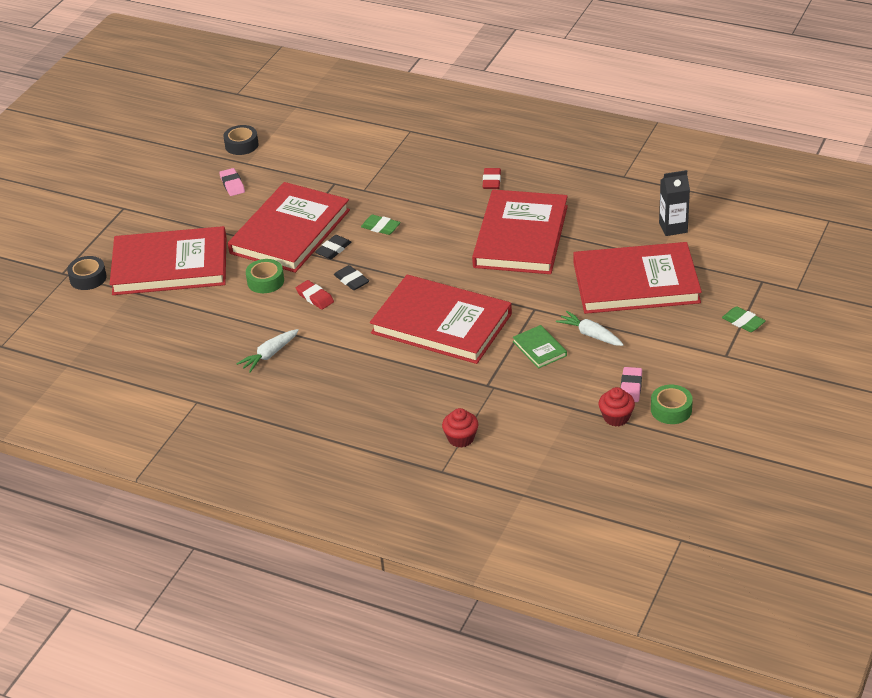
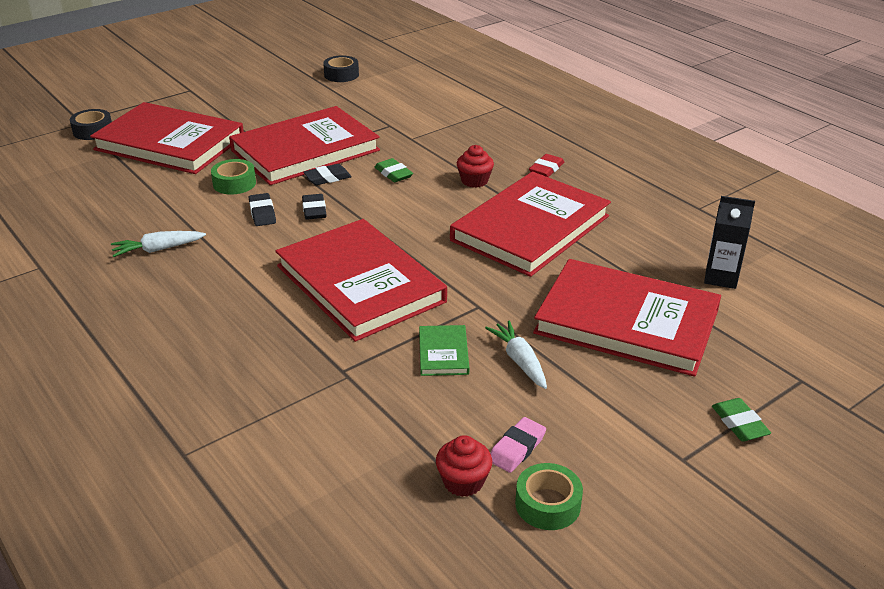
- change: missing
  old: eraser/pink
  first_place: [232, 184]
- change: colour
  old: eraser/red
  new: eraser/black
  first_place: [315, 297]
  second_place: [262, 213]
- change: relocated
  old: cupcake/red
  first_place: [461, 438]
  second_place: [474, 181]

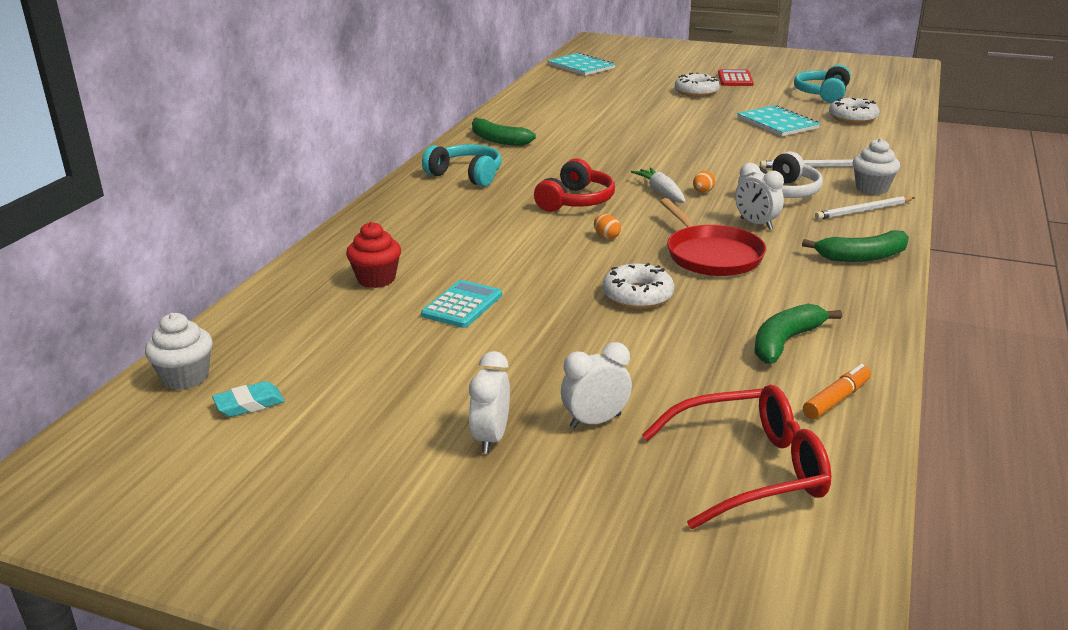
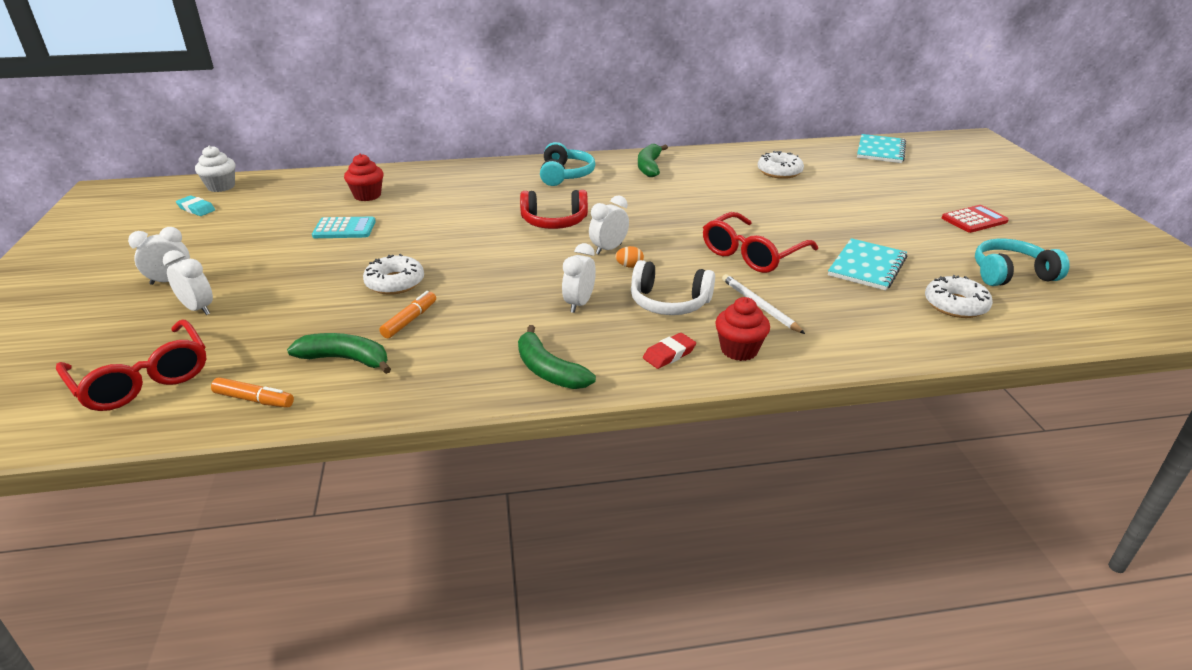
- change: missing
  old: egg/orange
  first_place: [606, 237]
- change: exchanged
  old: carrot/white
  new: clock/white
  first_place: [661, 192]
  second_place: [608, 249]
- change: missing
  old: pan/red
  first_place: [711, 255]
- change: relocated
  old: donut/white
  first_place: [696, 92]
  second_place: [779, 172]
- change: exchanged
  old: pencil/white
  new: eraser/red
  first_place: [863, 211]
  second_place: [669, 354]
- change: colour
  old: cupcake/white
  new: cupcake/red
  first_place: [872, 188]
  second_place: [739, 350]
- change: appeared
  new: marker/orange
  second_place: [410, 320]
- change: appeared
  new: glasses/red
  second_place: [752, 254]

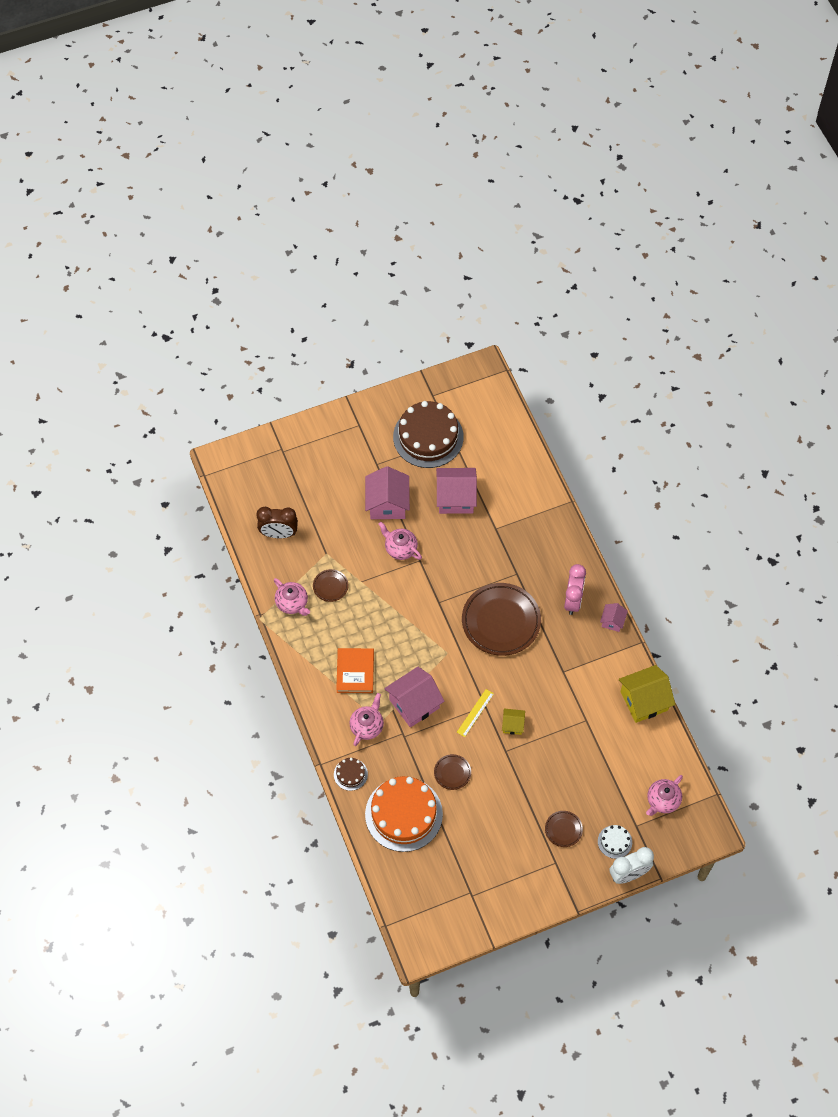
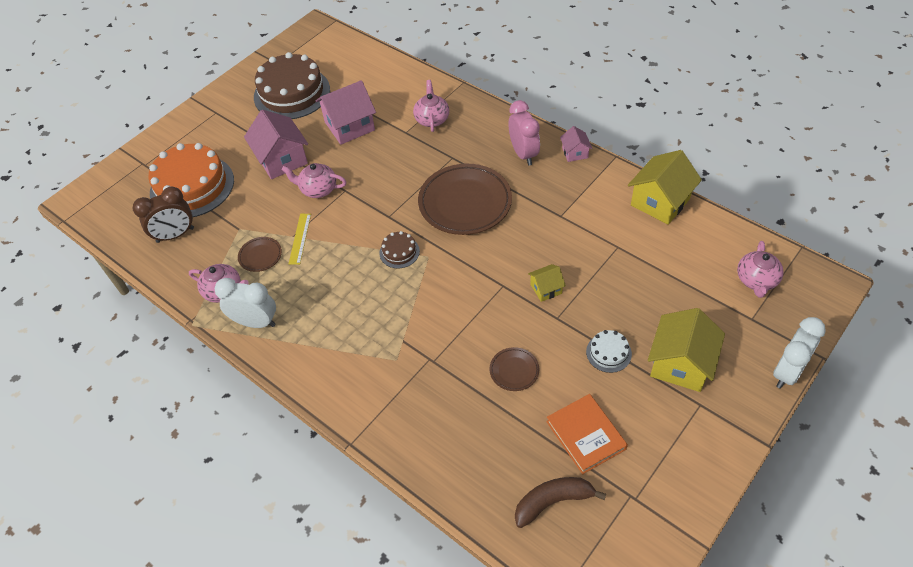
- change: relocated
  old: cake/brown
  first_place: [350, 774]
  second_place: [399, 252]
- change: relocated
  old: book/orange
  first_place: [355, 672]
  second_place: [585, 435]
- change: relocated
  old: teapot/pink
  first_place: [367, 726]
  second_place: [432, 119]
- change: relocated
  old: cake/orange
  first_place: [403, 814]
  second_place: [192, 186]
- change: missing
  old: house/pink
  first_place: [414, 704]
- change: relocated
  old: ruler/yellow
  first_place: [475, 713]
  second_place: [300, 238]
- change: exchanged
  old: plate/brown
  new: house/yellow
  first_place: [563, 829]
  second_place: [680, 364]
- change: relocated
  old: cake/white
  first_place: [614, 841]
  second_place: [608, 353]
- change: appeared
  new: clock/white
  second_place: [255, 322]
- change: appeared
  new: banana/brown
  second_place: [552, 501]

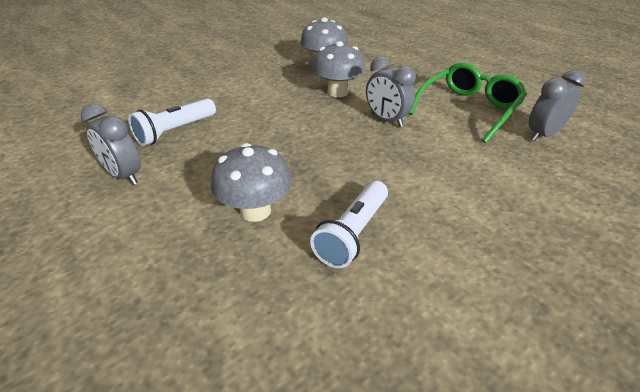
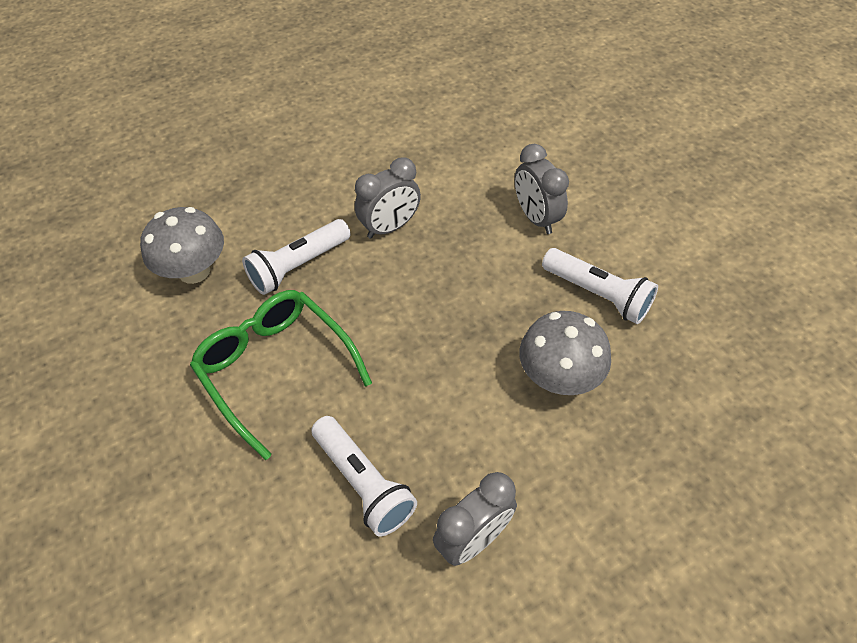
- change: exchanged
  old: mushroom/grey
  new: flashlight/white
  first_place: [338, 92]
  second_place: [298, 266]
- change: relocated
  old: glasses/green
  first_place: [469, 109]
  second_place: [275, 368]
- change: relocated
  old: clock/grey
  first_place: [543, 135]
  second_place: [536, 218]

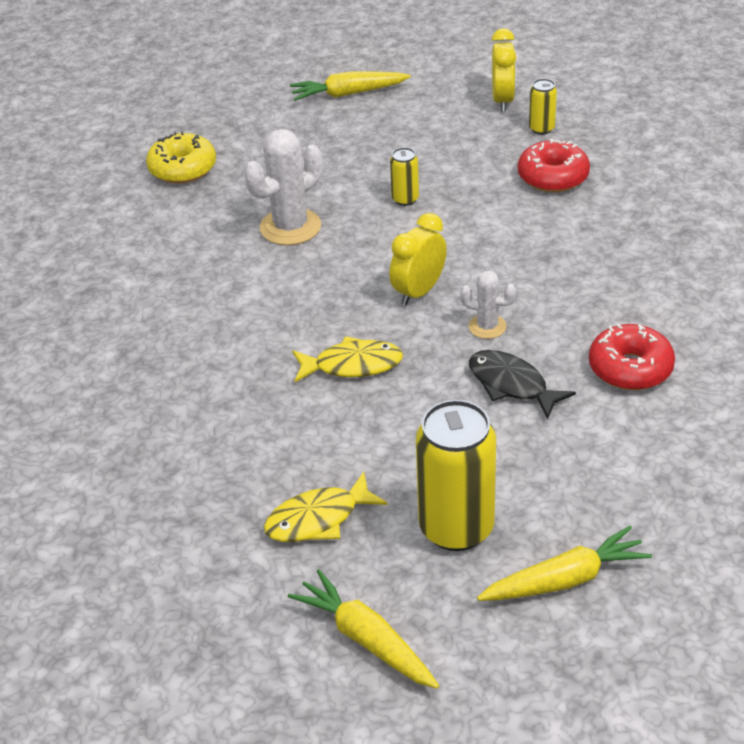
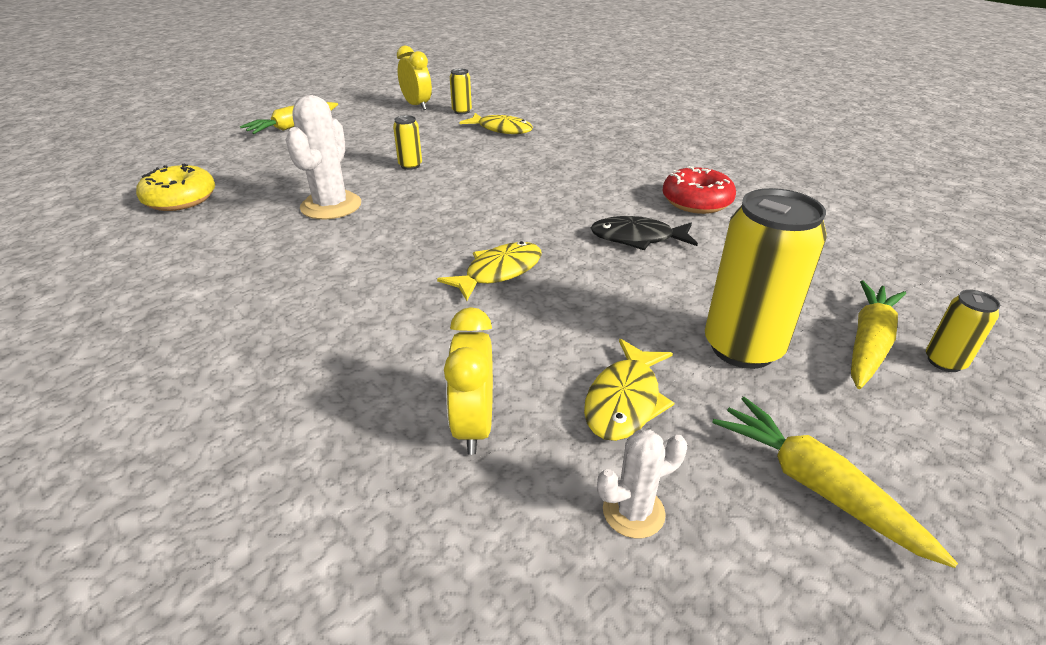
- change: spun
  old: carrot/yellow
  first_place: [366, 639]
  second_place: [816, 486]
  degrees: 45
- change: relocated
  old: clock/yellow
  first_place: [419, 292]
  second_place: [474, 425]
- change: relocated
  old: cactus/white
  first_place: [487, 326]
  second_place: [633, 512]
- change: exchanged
  old: donut/red
  new: fish/yellow
  first_place: [553, 177]
  second_place: [501, 129]
- change: appeared
  new: can/yellow
  second_place: [944, 362]

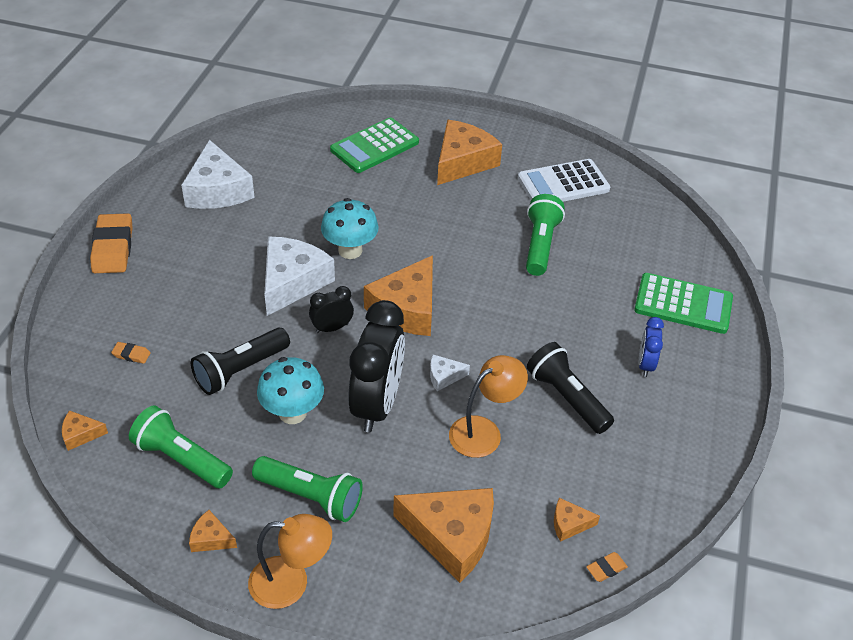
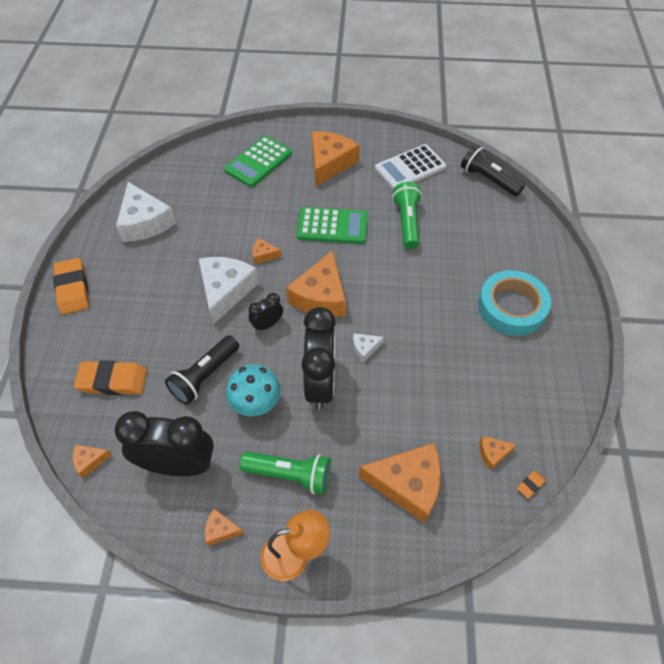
- change: size
  old: eraser/orange
  first_place: [131, 354]
  second_place: [113, 381]
  factor: 2.27
- change: exchanged
  old: flashlight/green
  new: clock/black
  first_place: [181, 459]
  second_place: [178, 465]
- change: exchanged
  old: mushroom/turquoise
  new: cheese/orange
  first_place: [350, 250]
  second_place: [263, 255]
- change: missing
  old: lamp/orange
  first_place: [484, 431]
- change: relocated
  old: flashlight/black
  first_place: [566, 398]
  second_place: [488, 180]
- change: relocated
  old: calculator/green
  first_place: [683, 304]
  second_place: [332, 226]
- change: exchanged
  old: clock/blue
  new: tape/turquoise
  first_place: [645, 364]
  second_place: [511, 307]

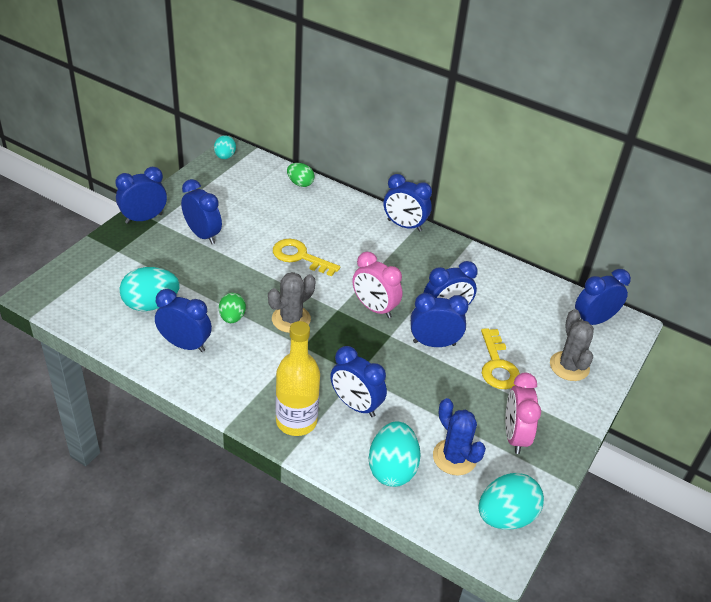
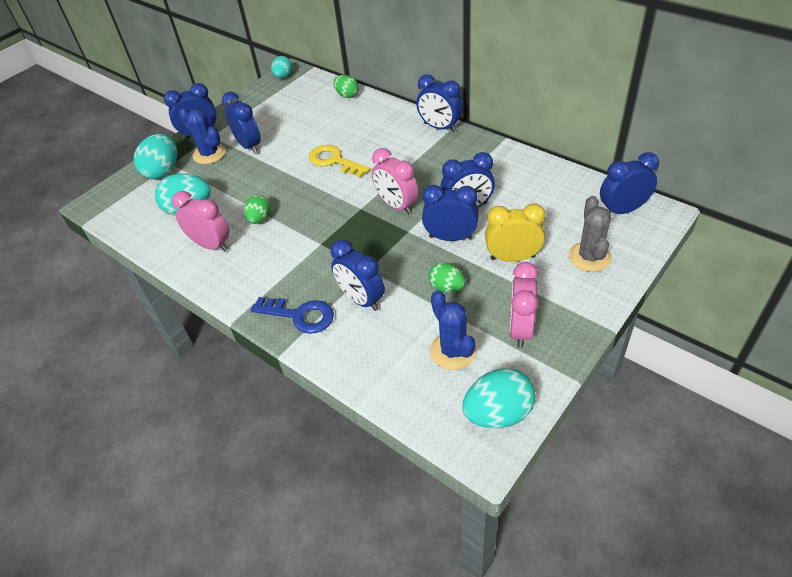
- change: colour
  old: clock/blue
  new: clock/pink
  first_place: [185, 345]
  second_place: [211, 245]
- change: missing
  old: cactus/grey
  first_place: [291, 319]
- change: exchanged
  old: bottle/yellow
  new: key/blue
  first_place: [296, 421]
  second_place: [300, 315]
- change: relocated
  old: egg/turquoise
  first_place: [392, 469]
  second_place: [163, 171]
- change: exchanged
  old: key/yellow
  new: clock/yellow
  first_place: [497, 365]
  second_place: [512, 258]
- change: appeared
  new: cactus/blue
  second_place: [209, 154]
- change: appeared
  new: egg/green
  second_place: [446, 287]

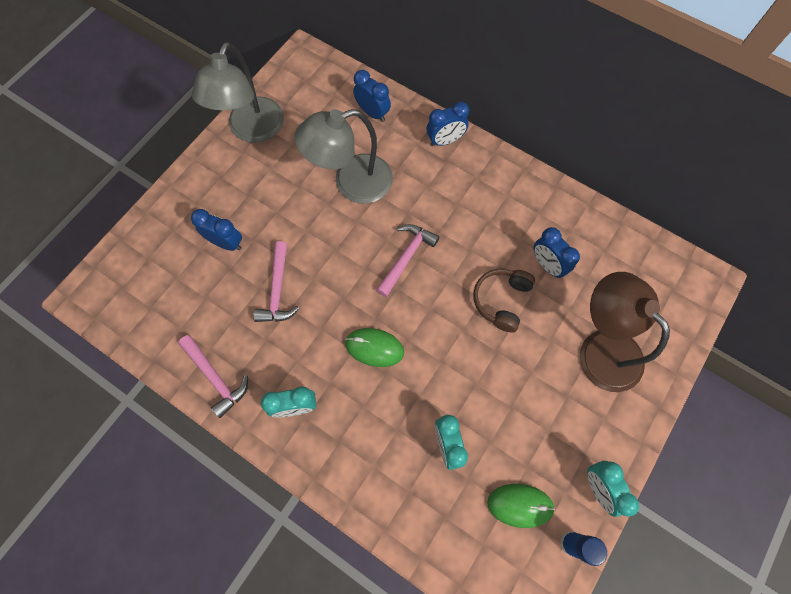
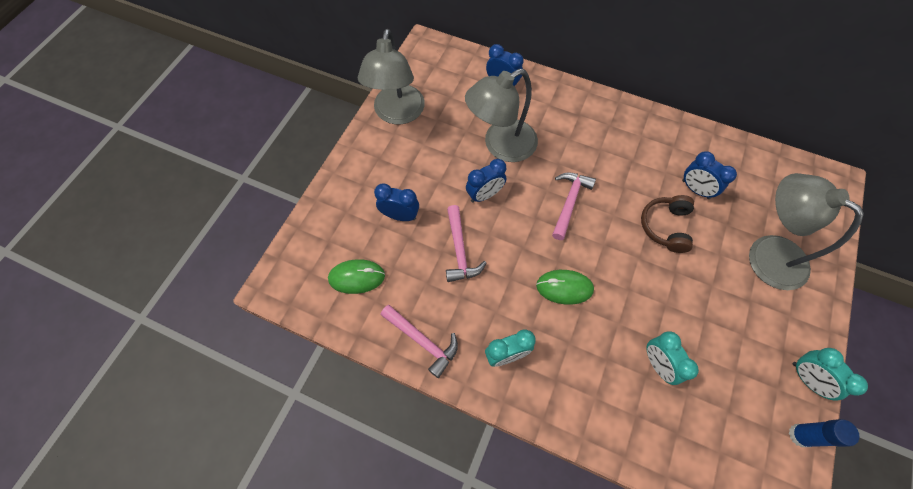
- change: relocated
  old: clock/blue
  first_place: [445, 141]
  second_place: [484, 195]
- change: relocated
  old: mouse/green
  first_place: [520, 505]
  second_place: [357, 277]
- change: colour
  old: lamp/brown
  new: lamp/grey
  first_place: [601, 348]
  second_place: [766, 253]

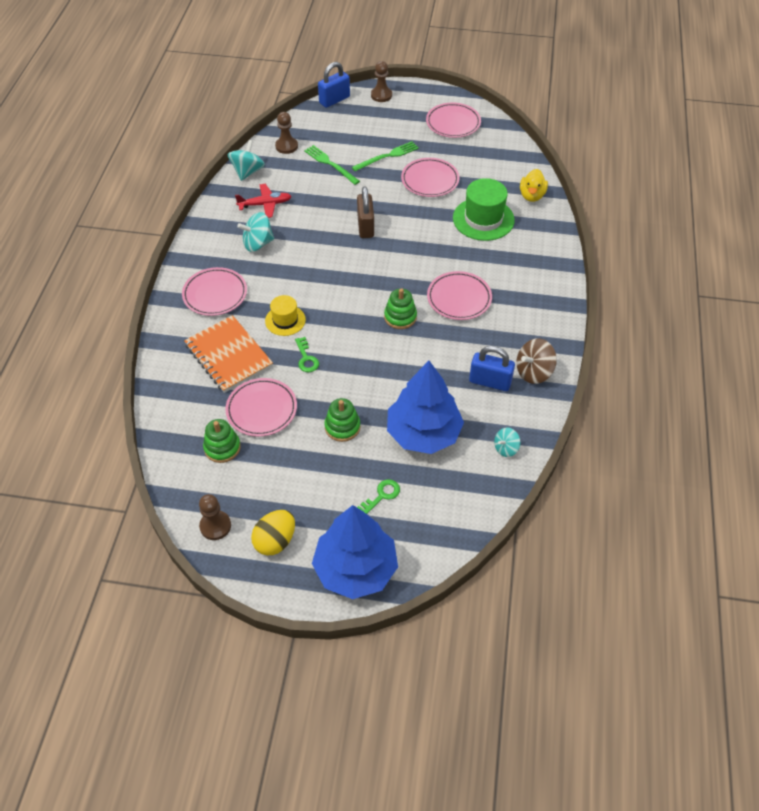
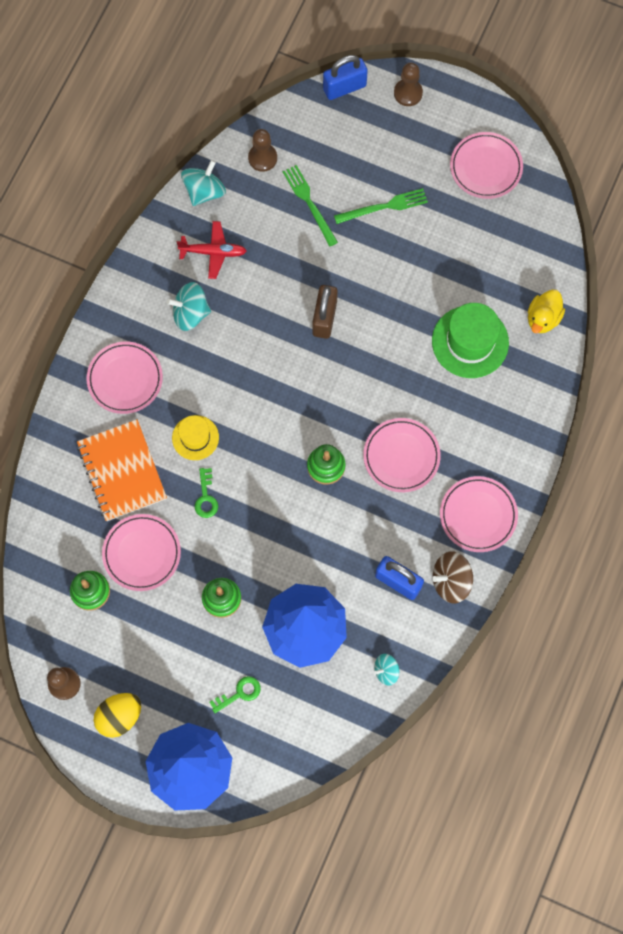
- change: relocated
  old: plate/pink
  first_place: [430, 180]
  second_place: [478, 515]

